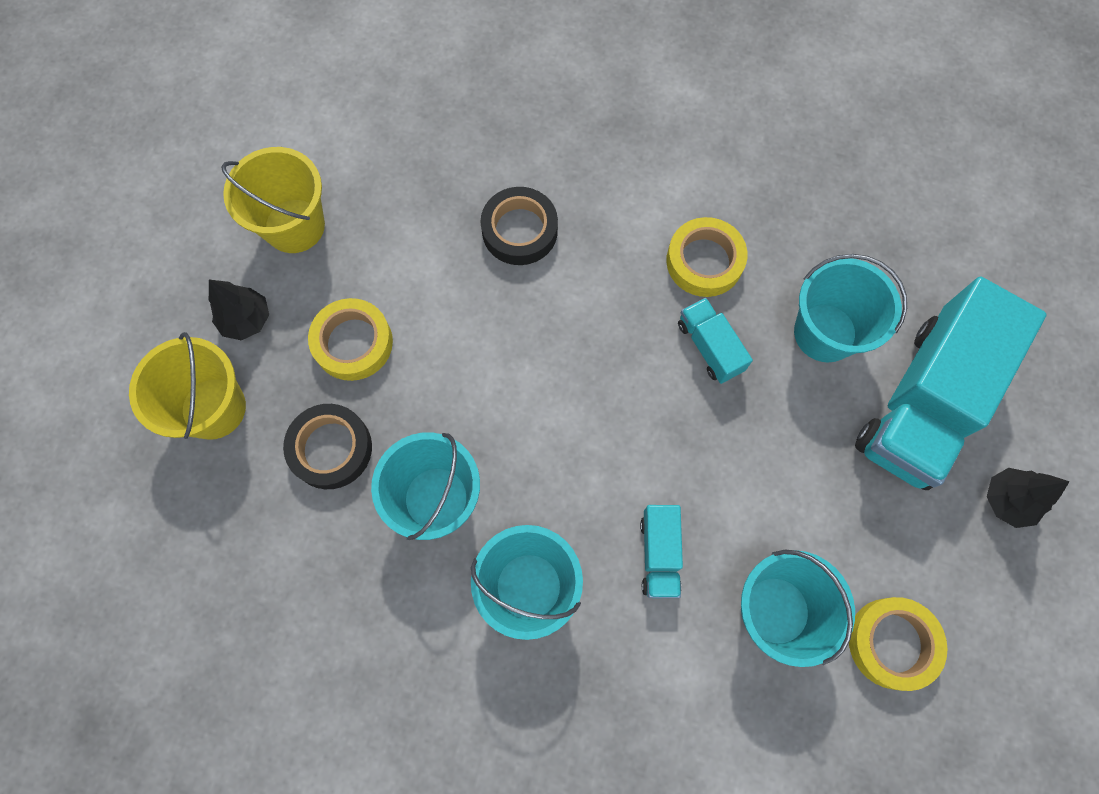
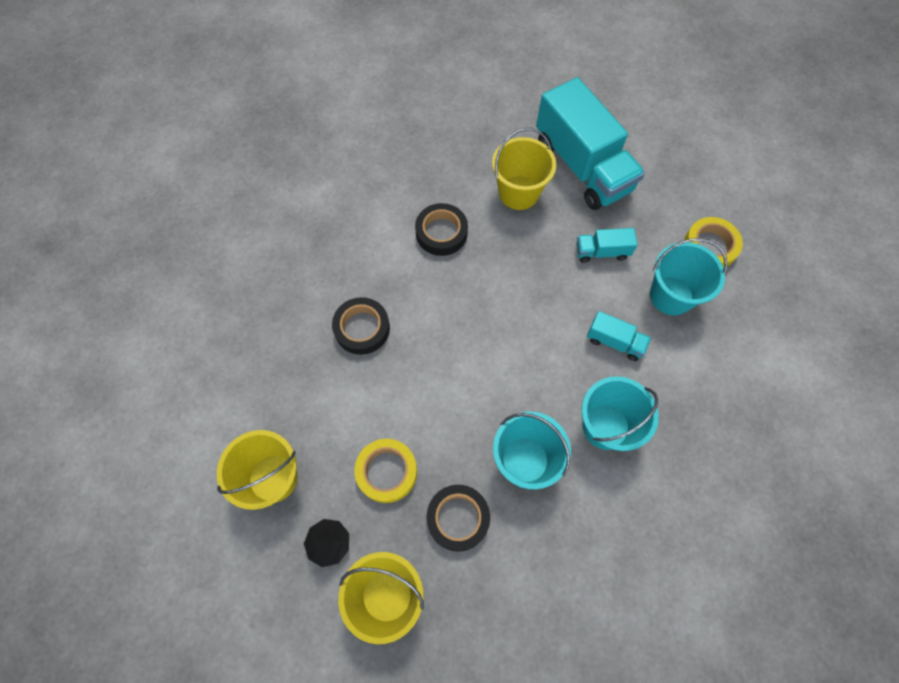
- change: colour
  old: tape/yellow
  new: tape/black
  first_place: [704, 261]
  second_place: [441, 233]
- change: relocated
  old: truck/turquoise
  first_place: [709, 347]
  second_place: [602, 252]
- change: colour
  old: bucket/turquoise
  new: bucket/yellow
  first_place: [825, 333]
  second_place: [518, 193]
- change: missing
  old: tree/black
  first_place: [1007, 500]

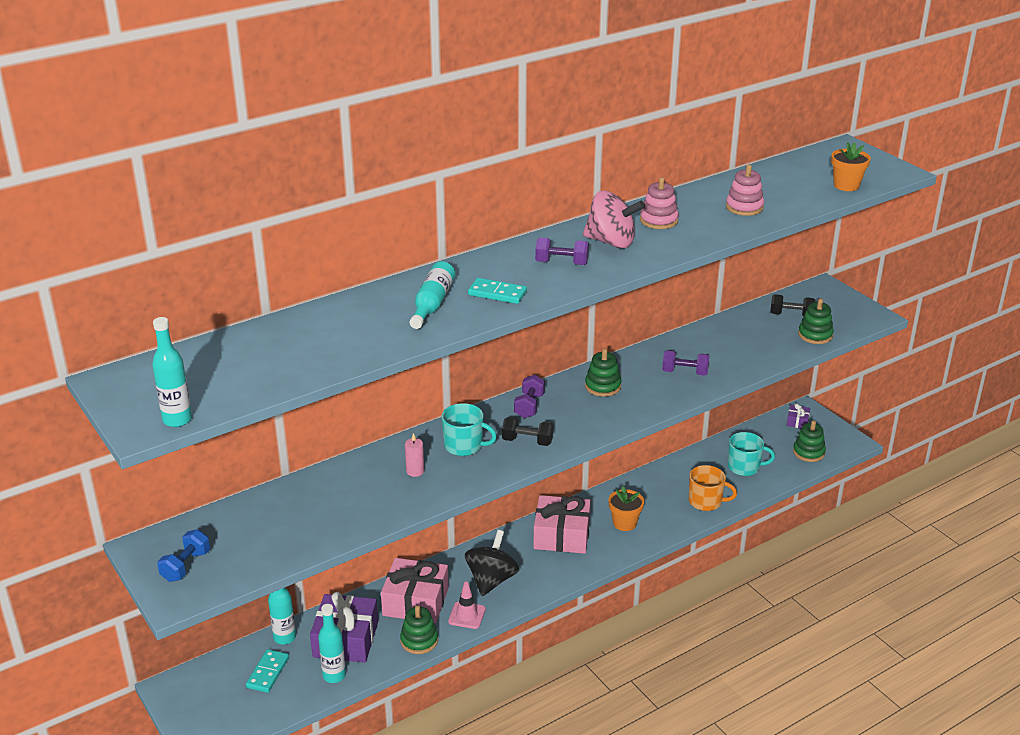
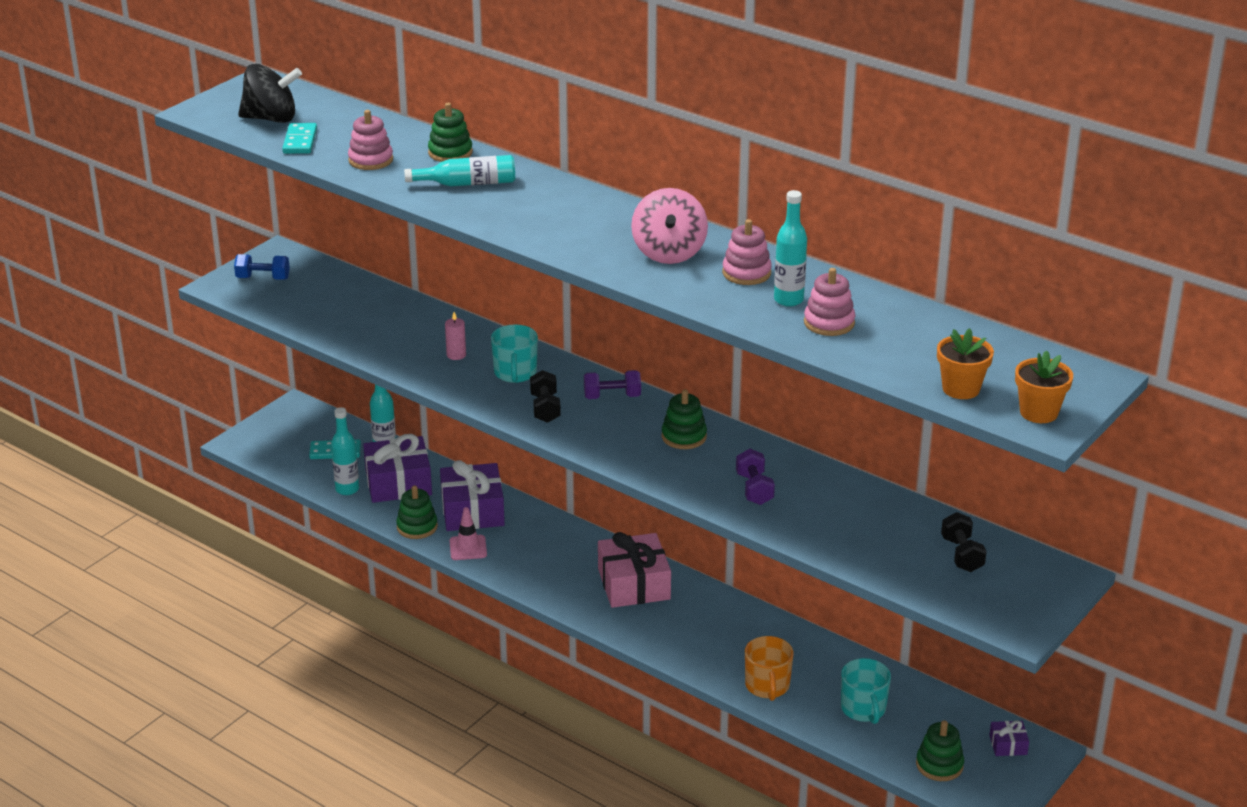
- change: relocated
  old: bottle/turquoise
  first_place: [177, 420]
  second_place: [788, 300]
- change: colour
  old: gift/pink
  new: gift/purple
  first_place: [415, 601]
  second_place: [472, 510]
- change: relocated
  old: spinning top/black
  first_place: [491, 580]
  second_place: [271, 118]
- change: relocated
  old: domino/turquoise
  first_place: [497, 293]
  second_place: [300, 141]
- change: missing
  old: dumbbell/purple
  first_place: [561, 263]
- change: relocated
  old: flower pot/orange
  first_place: [624, 523]
  second_place: [1038, 412]
- change: relocated
  old: stacking toy/green
  first_place: [815, 335]
  second_place: [450, 153]
- change: appeared
  new: stacking toy/pink
  second_place: [371, 160]

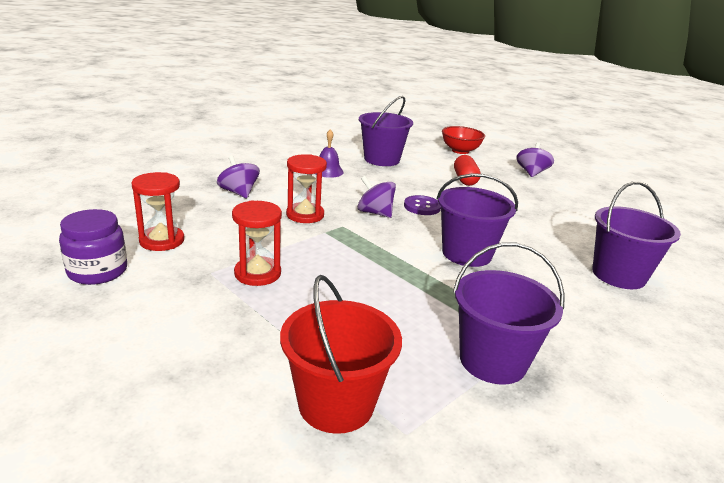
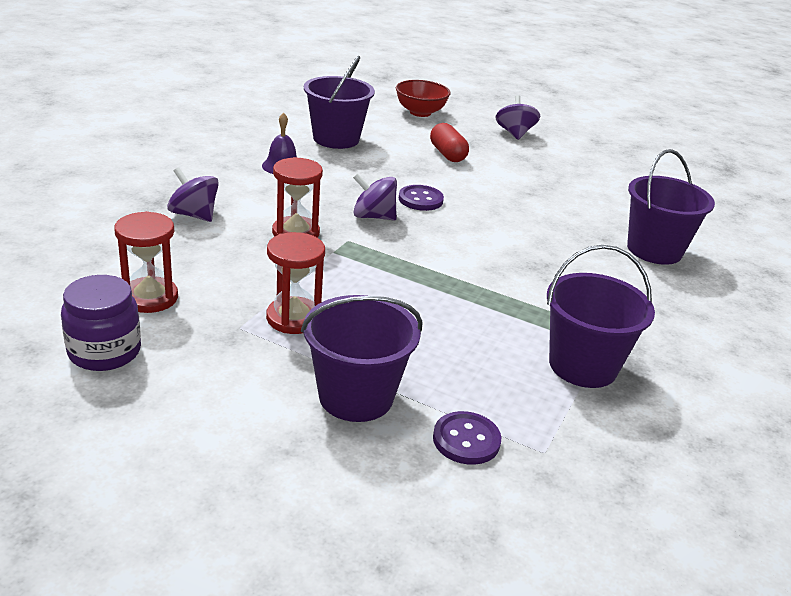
- change: exchanged
  old: bucket/red
  new: button/purple
  first_place: [336, 404]
  second_place: [466, 440]
- change: relocated
  old: bucket/purple
  first_place: [466, 253]
  second_place: [356, 396]

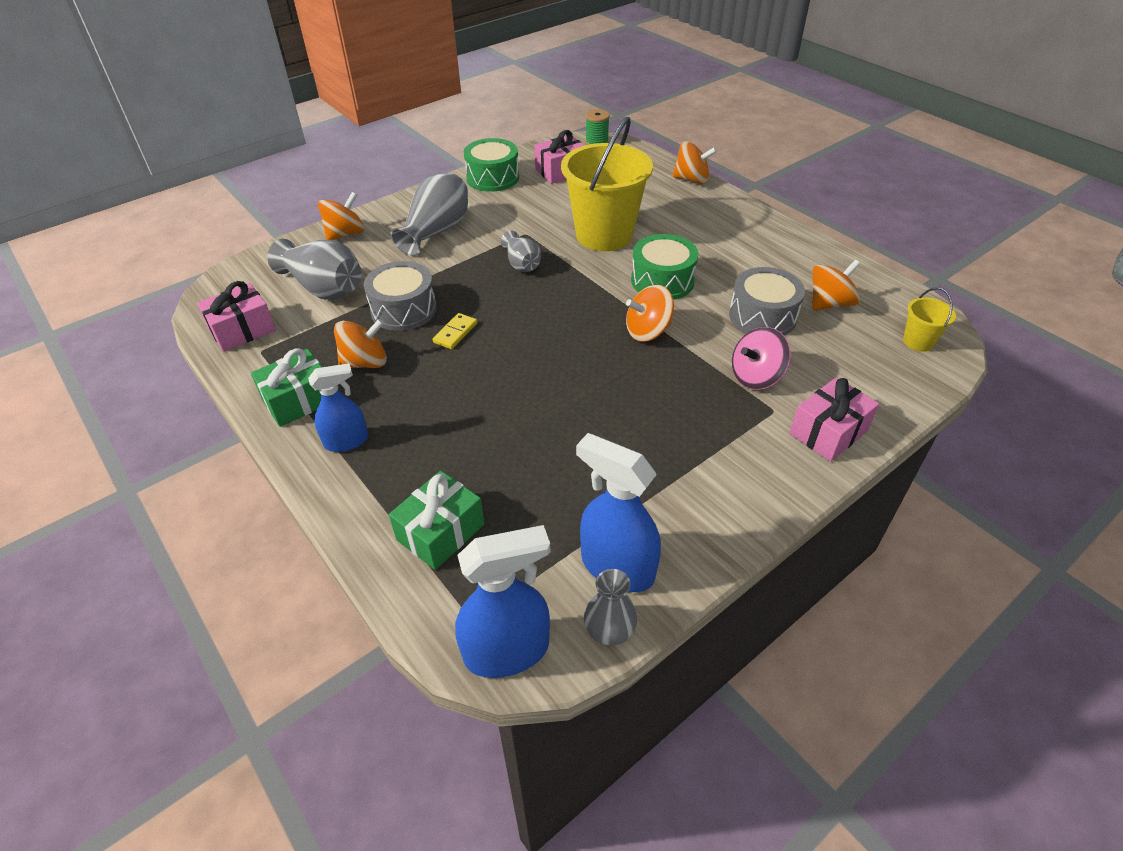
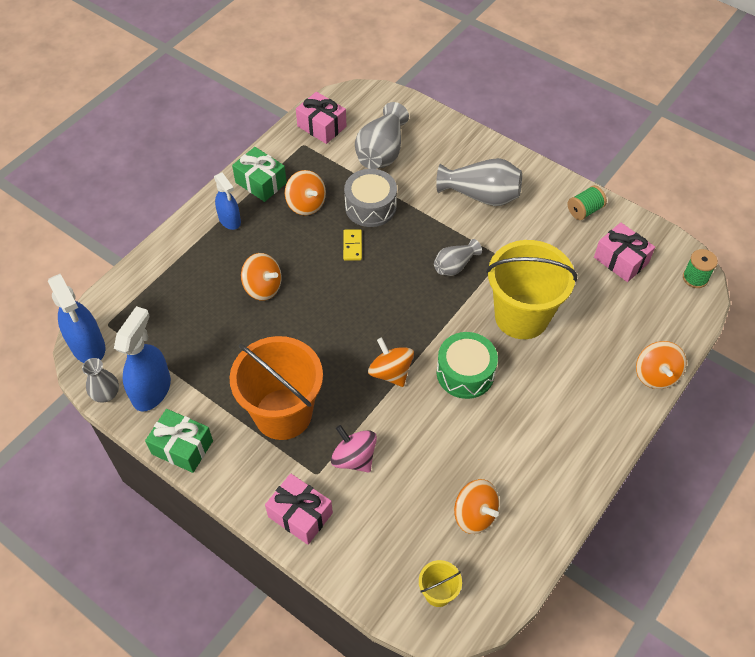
- change: relocated
  old: spinning top/orange
  first_place: [345, 234]
  second_place: [263, 287]
- change: relocated
  old: gift/green
  first_place: [440, 532]
  second_place: [182, 447]
- change: spun
  old: domino/yellow
  first_place: [455, 333]
  second_place: [352, 246]
  degrees: 75
- change: exchanged
  old: drum/green
  new: spool/green
  first_place: [492, 178]
  second_place: [584, 210]
- change: missing
  old: drum/grey
  first_place: [762, 316]
- change: appeared
  new: bucket/orange
  second_place: [283, 414]

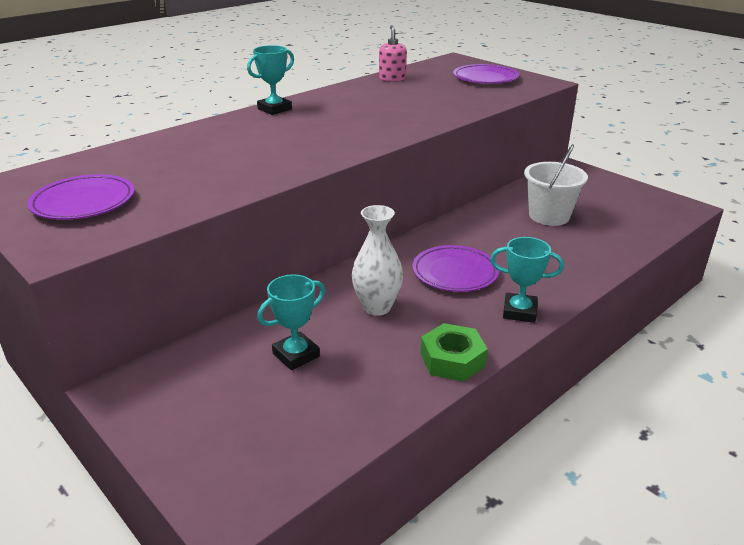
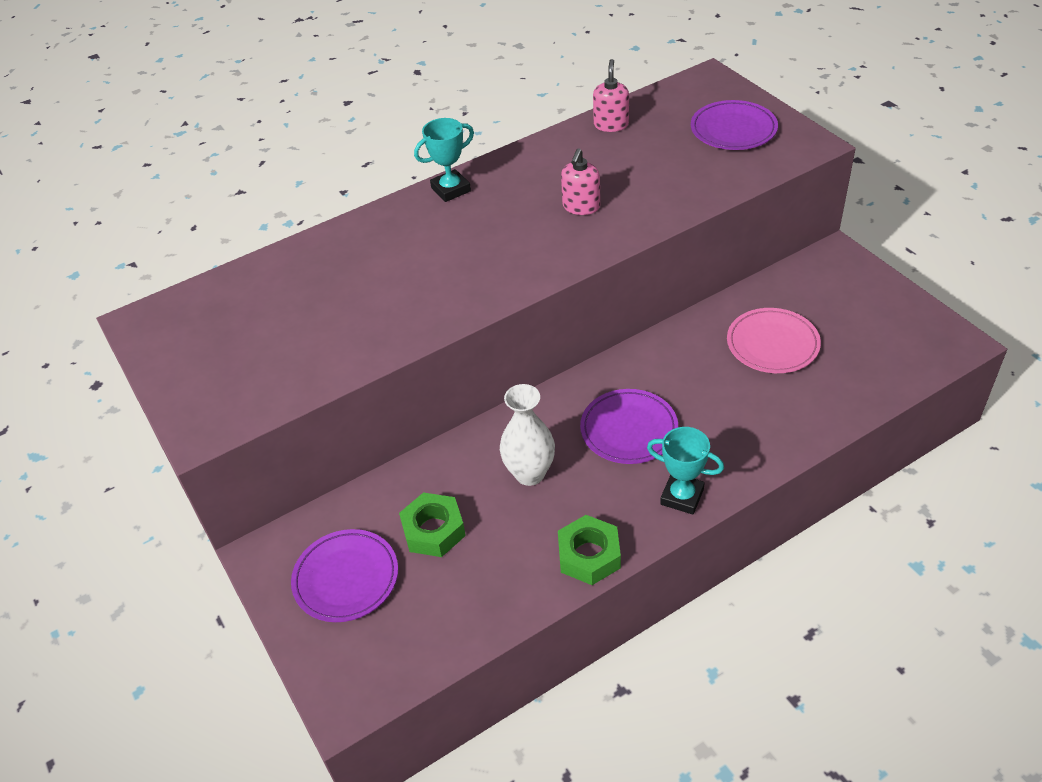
- change: relocated
  old: plate/purple
  first_place: [83, 202]
  second_place: [346, 578]
- change: exchanged
  old: trophy/turquoise
  new: nut/green
  first_place: [296, 355]
  second_place: [433, 530]
- change: exchanged
  old: bucket/white
  new: plate/pink
  first_place: [549, 216]
  second_place: [772, 344]
- change: appeared
  new: soap dispenser/pink
  second_place: [581, 207]

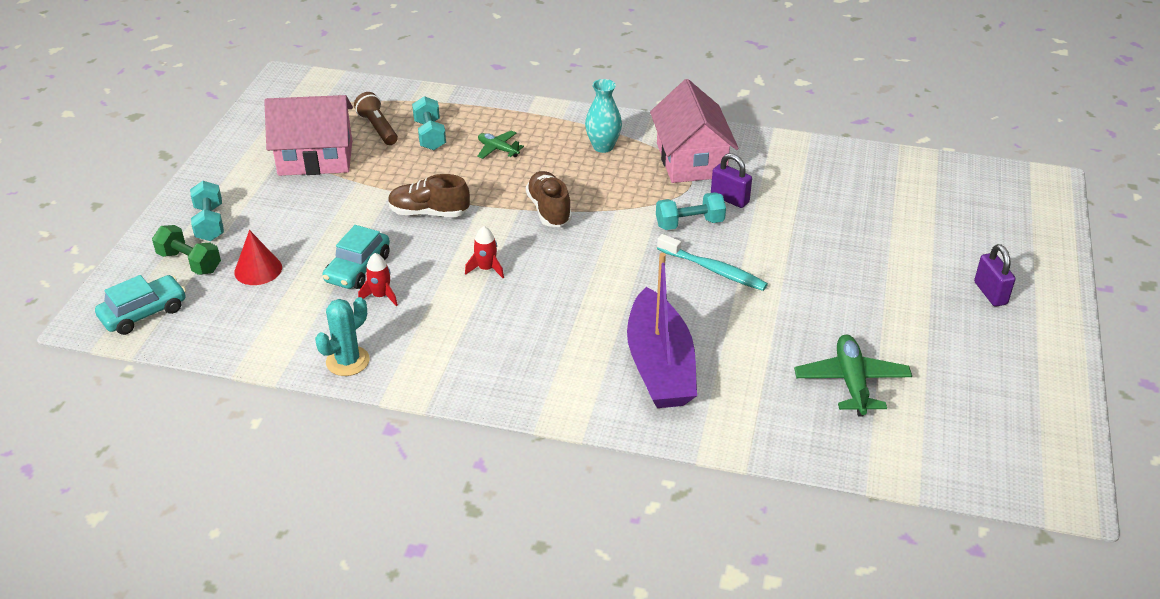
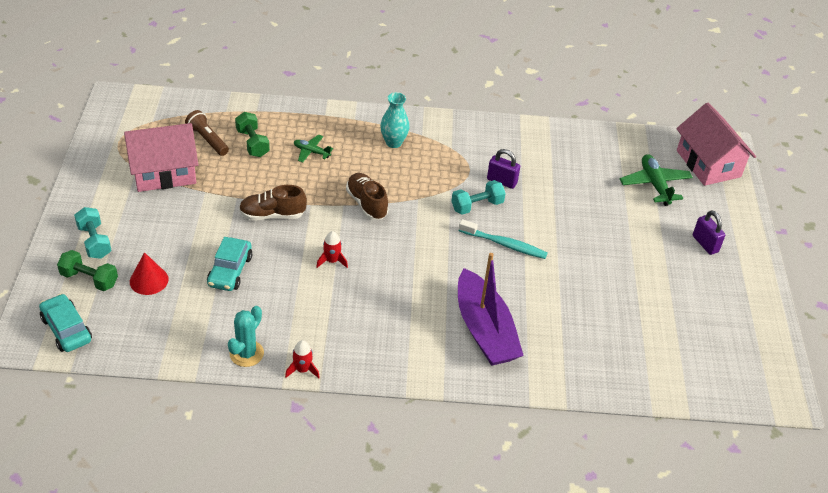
- change: spun
  old: car/turquoise
  first_place: [144, 313]
  second_place: [66, 329]
  degrees: -75
- change: relocated
  old: rocket/red
  first_place: [381, 296]
  second_place: [302, 370]
- change: colour
  old: dumbbell/turquoise
  new: dumbbell/green
  first_place: [430, 135]
  second_place: [252, 143]
- change: relocated
  old: house/pink
  first_place: [691, 160]
  second_place: [708, 164]
- change: relocated
  old: plane/green
  first_place: [851, 382]
  second_place: [655, 185]

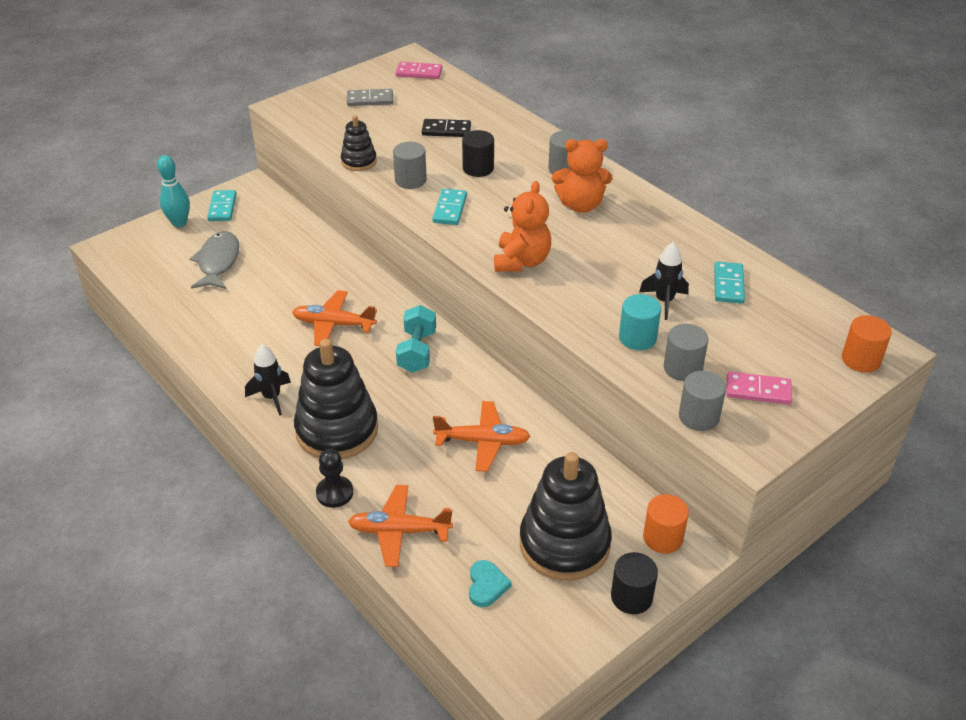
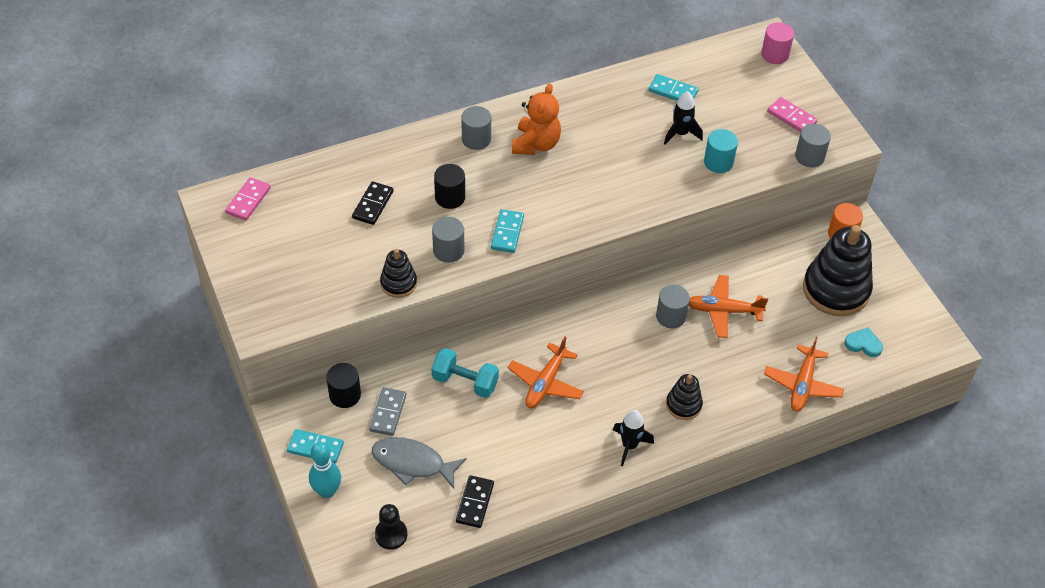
- change: size
  old: stacking toy/black
  first_place: [337, 430]
  second_place: [683, 405]
  factor: 0.51
- change: relocated
  old: pawn/black
  first_place: [334, 493]
  second_place: [391, 534]
- change: relocated
  old: domino/grey
  first_place: [370, 100]
  second_place: [388, 413]
- change: relocated
  old: dumbbell/turquoise
  first_place: [417, 351]
  second_place: [465, 382]
- change: spun
  old: domino/turquoise
  first_place: [450, 209]
  second_place: [507, 233]
  degrees: 75
- change: spun
  old: plane/orange
  first_place: [483, 442]
  second_place: [723, 311]
  degrees: -105
- change: missing
  old: teddy bear/orange
  first_place: [521, 261]
- change: relocated
  old: cylinder/black
  first_place: [631, 597]
  second_place: [345, 395]
- change: relocated
  old: cylinder/grey
  first_place: [682, 368]
  second_place: [670, 316]
- change: spun
  old: domino/pink
  first_place: [758, 390]
  second_place: [791, 117]
  degrees: -75
- change: colour
  old: cylinder/orange
  new: cylinder/pink
  first_place: [861, 360]
  second_place: [775, 54]
- change: appeared
  new: domino/black
  second_place: [474, 503]

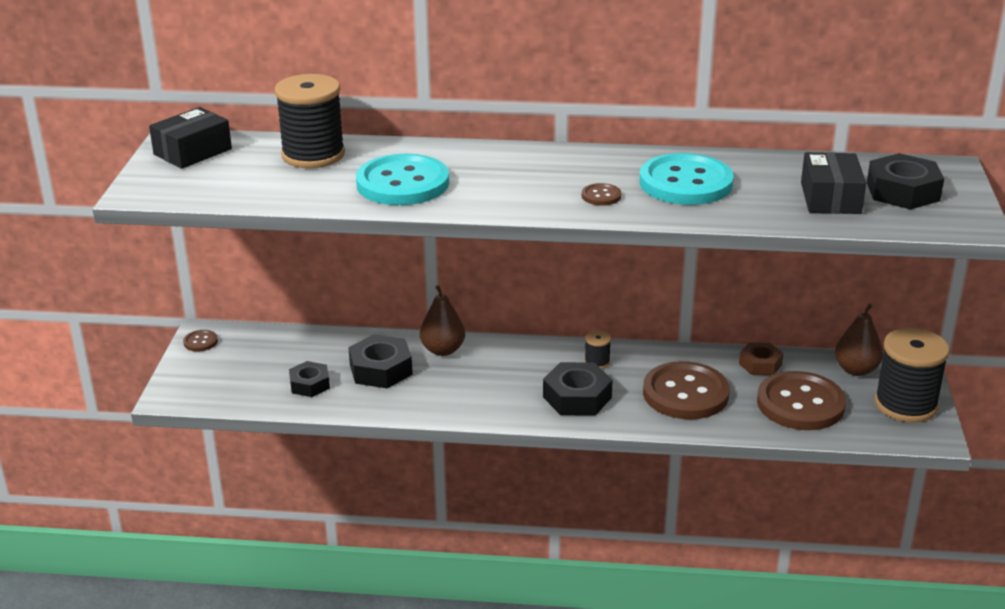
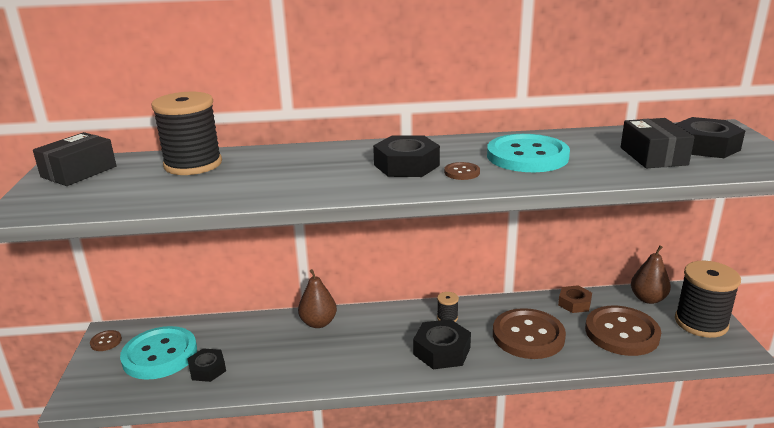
- change: relocated
  old: nut/black
  first_place: [380, 369]
  second_place: [406, 165]
- change: relocated
  old: button/turquoise
  first_place: [402, 183]
  second_place: [160, 355]

